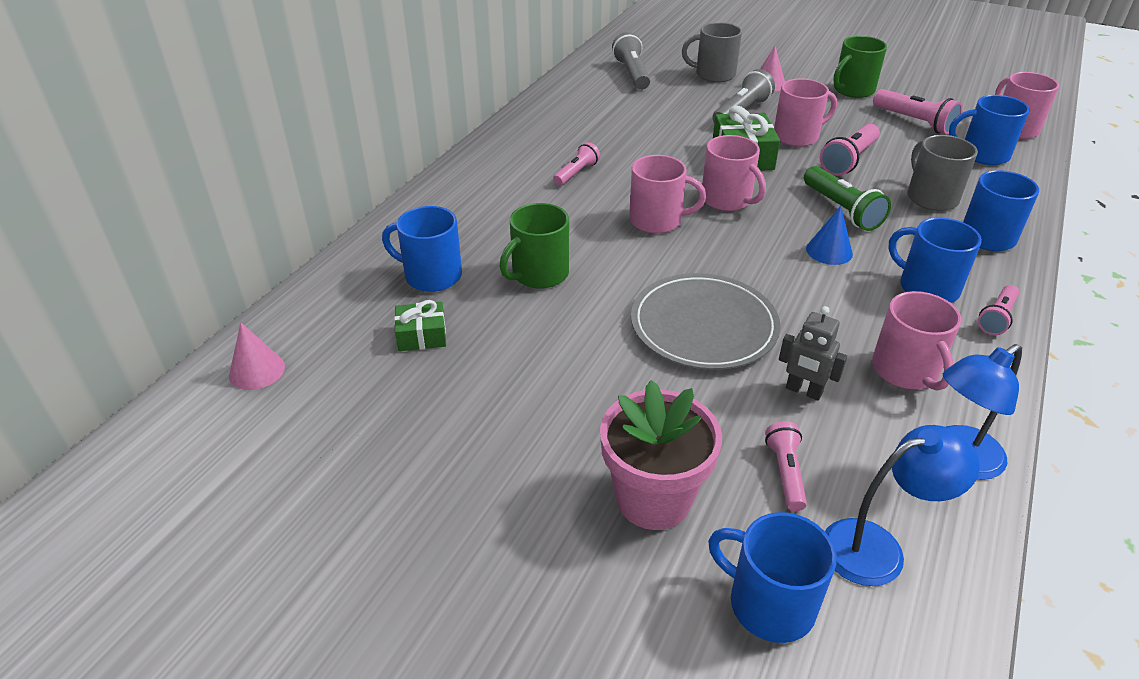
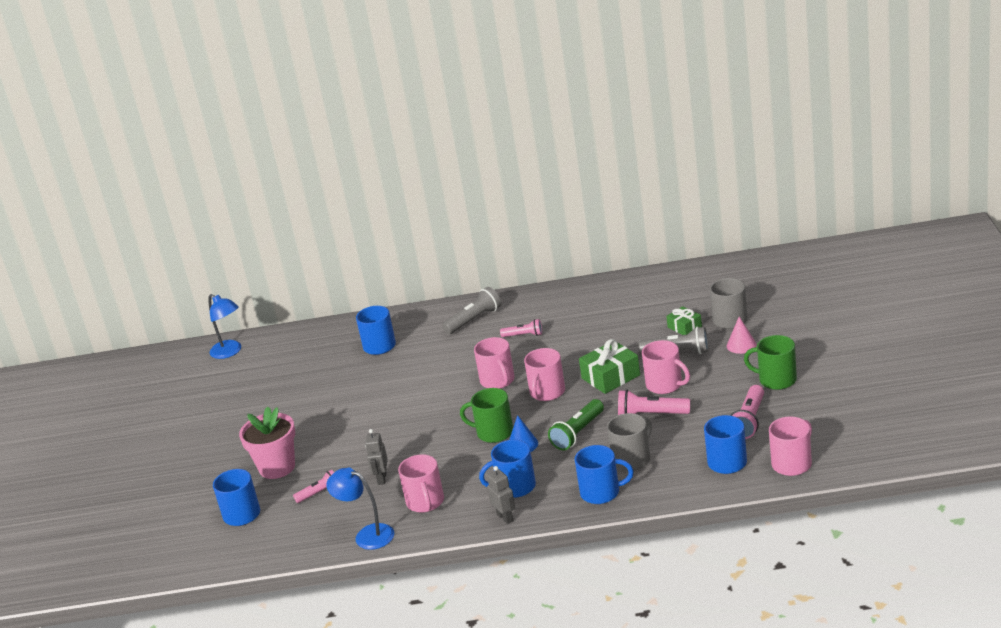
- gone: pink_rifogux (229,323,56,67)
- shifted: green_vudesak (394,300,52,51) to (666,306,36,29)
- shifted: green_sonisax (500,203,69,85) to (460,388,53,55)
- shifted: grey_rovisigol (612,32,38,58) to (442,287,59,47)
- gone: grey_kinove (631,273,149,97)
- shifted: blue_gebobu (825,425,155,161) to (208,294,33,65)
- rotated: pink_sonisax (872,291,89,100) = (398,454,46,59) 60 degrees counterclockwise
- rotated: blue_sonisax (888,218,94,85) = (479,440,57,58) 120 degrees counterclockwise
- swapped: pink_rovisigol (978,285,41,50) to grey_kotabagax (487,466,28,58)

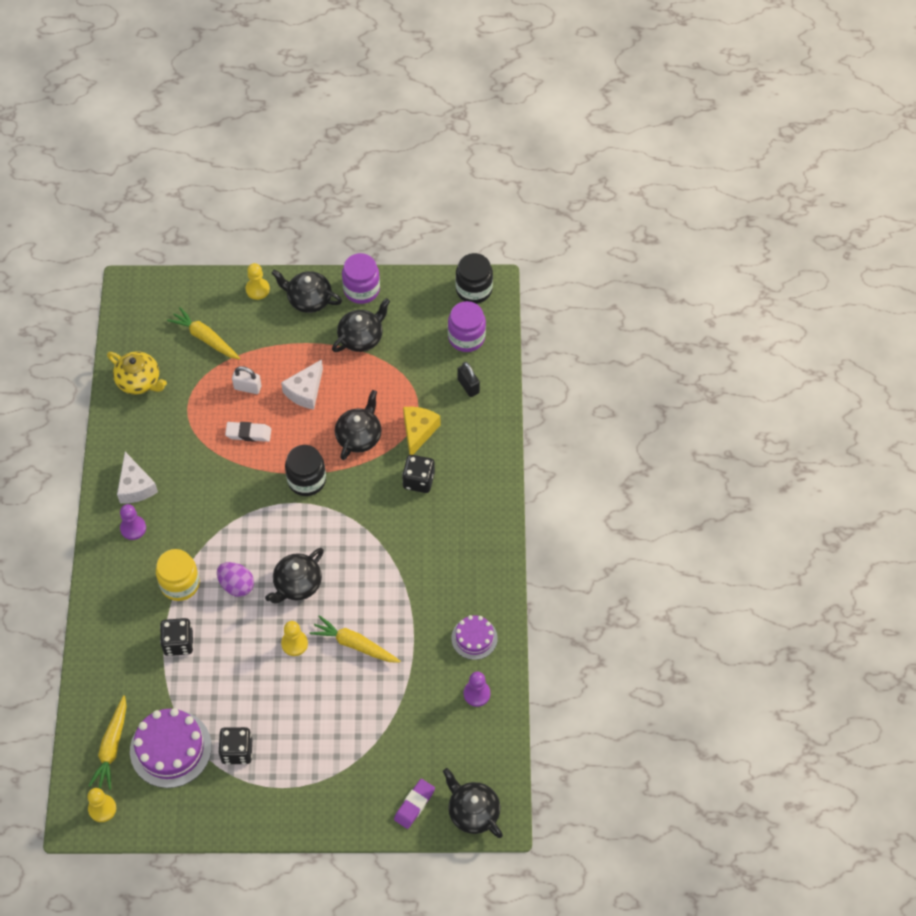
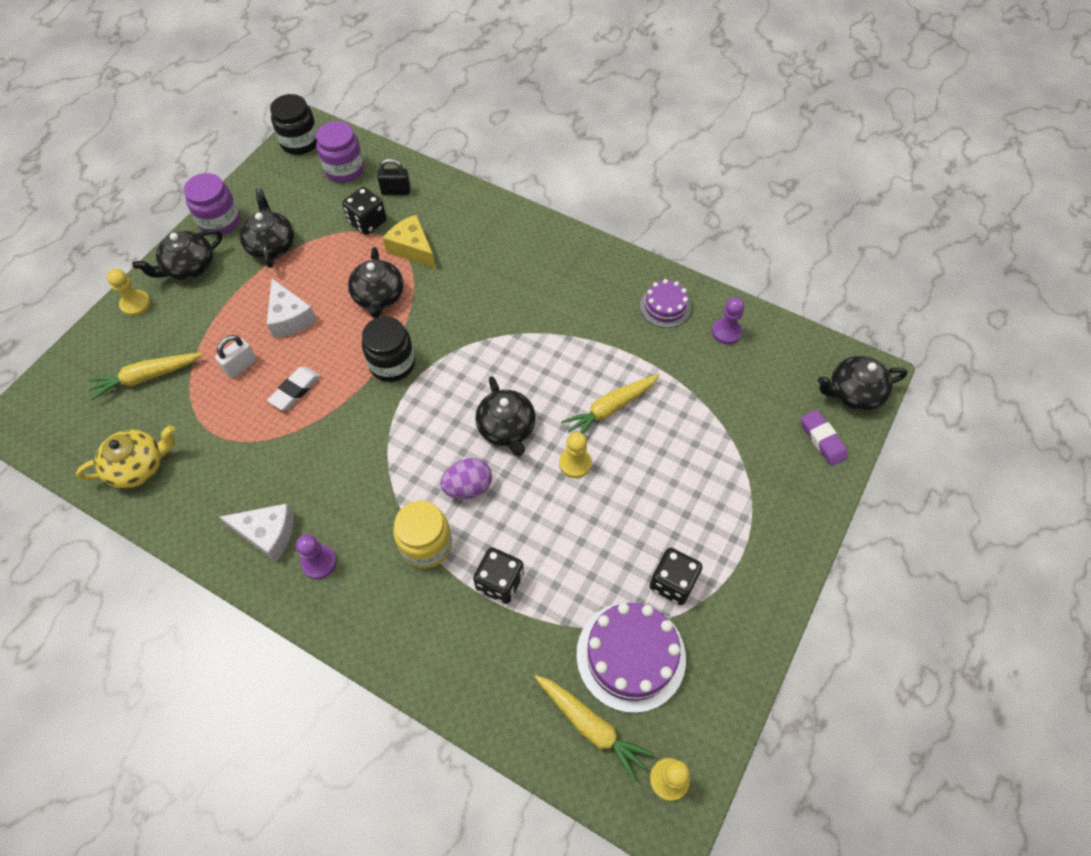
- rotated: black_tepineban (335,390,47,70) = (348,247,56,71) 150 degrees counterclockwise
- shifted: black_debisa (402,455,33,38) to (342,187,45,48)

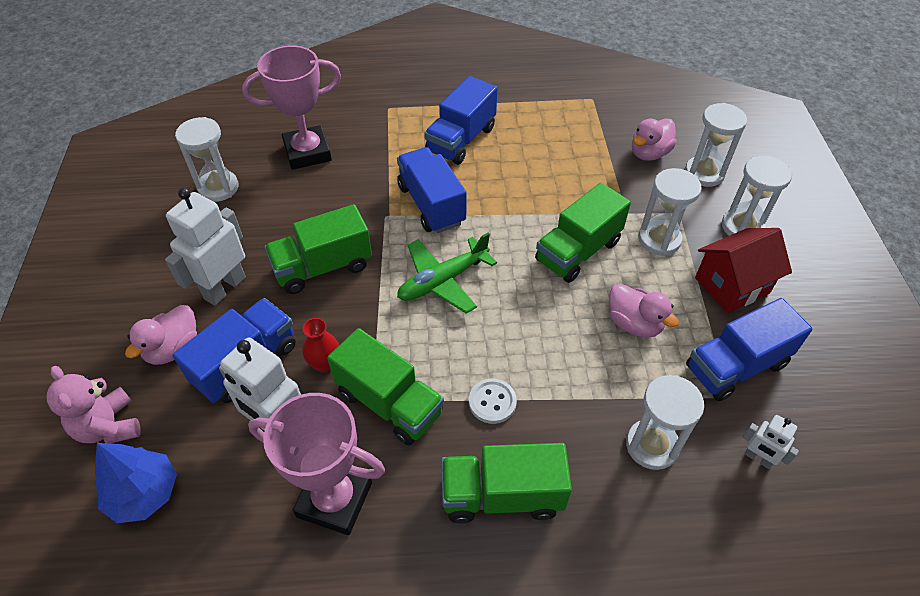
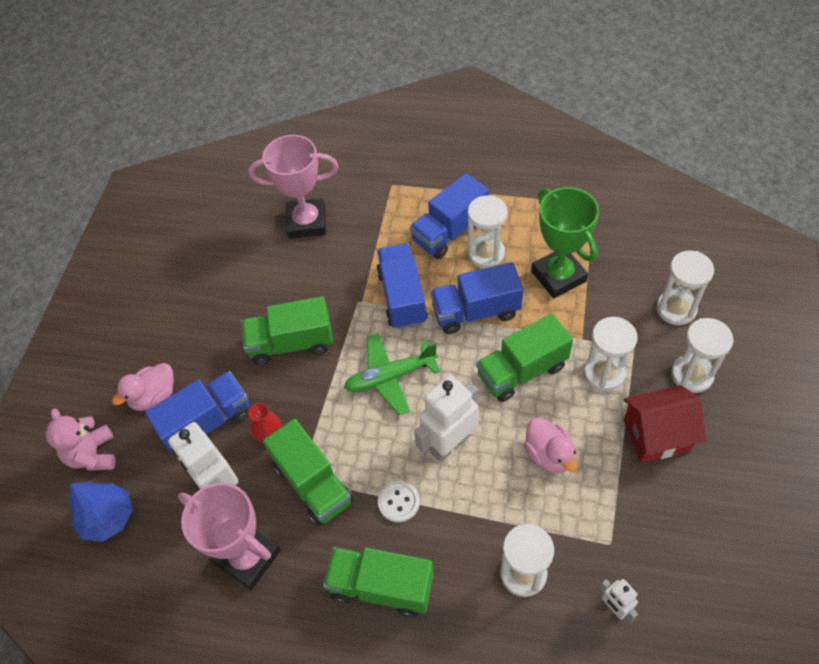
- shifted: white_kotabagax (165,188,81,118) to (414,375,64,87)
- shifted: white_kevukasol (175,117,64,85) to (468,195,39,73)
- gone: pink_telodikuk (632,118,45,43)
- shifted: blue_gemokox (686,298,127,103) to (431,262,92,72)
- new: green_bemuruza (531,187,68,111)

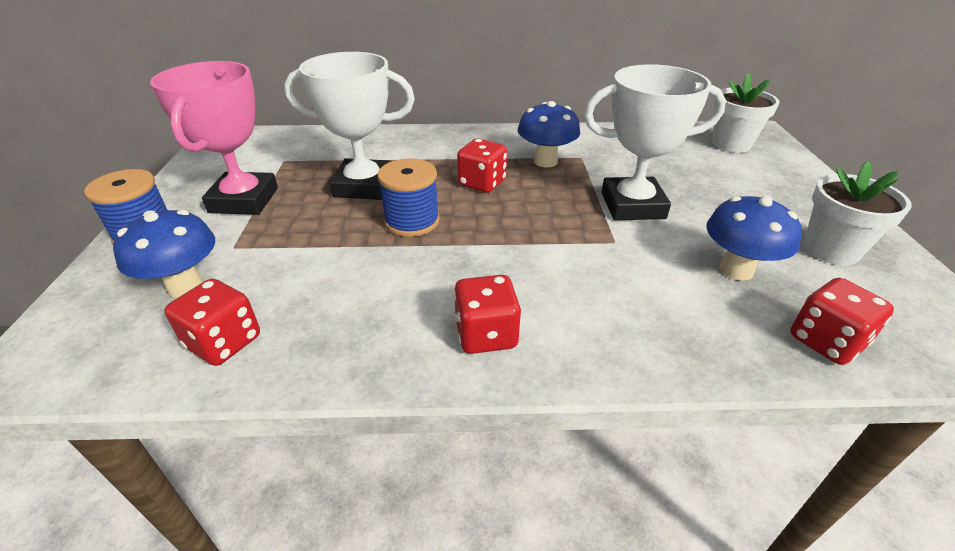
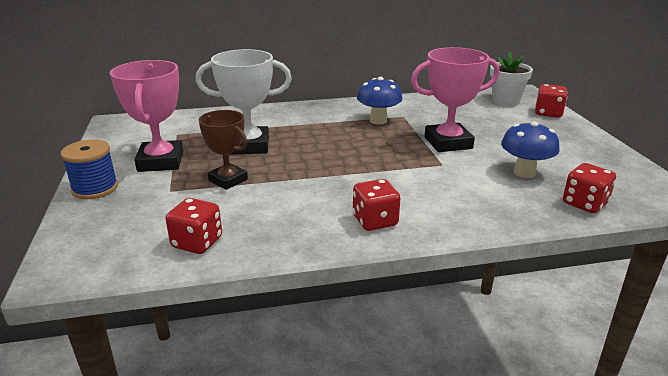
- gone: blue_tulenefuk (113,210,102,88)
- gone: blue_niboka (377,158,63,79)
- shifted: red_debisa (457,139,50,54) to (535,84,32,34)
- repainted: white_bemuruza (584,64,142,156) to pink_bemuruza (411,47,89,105)
- gone: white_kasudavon (804,161,108,104)
- new: brown_bemuruza (199,110,49,80)

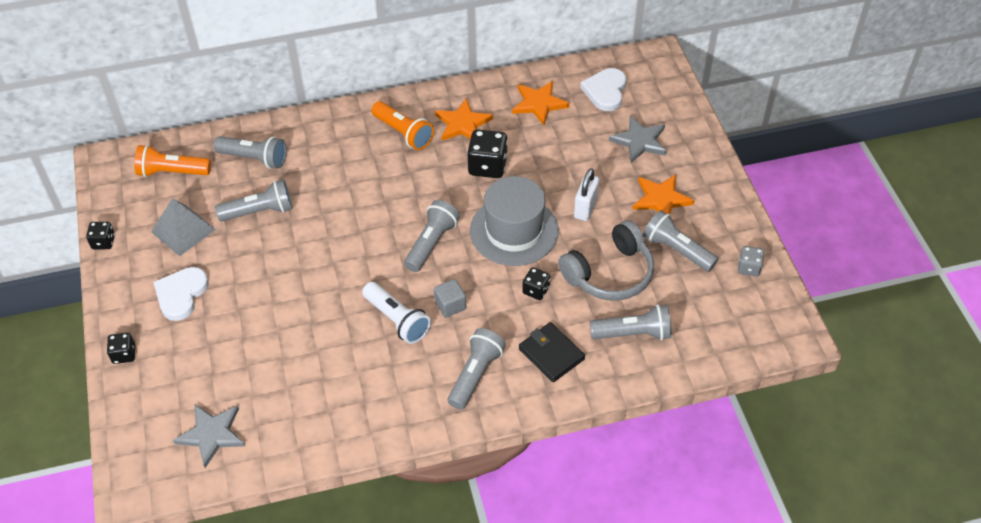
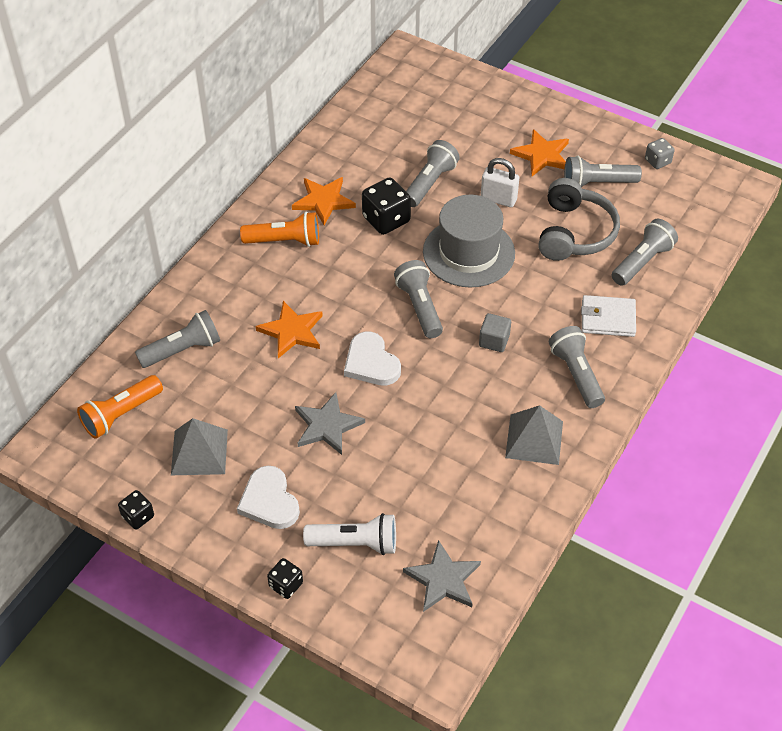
- shifted: grey_rovisigol (215,179,78,42) to (406,140,54,67)
- shifted: white_rovisigol (362,282,69,62) to (303,513,93,42)
- shifted: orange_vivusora (512,81,58,44) to (256,301,67,57)
- repainted: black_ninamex (519,322,66,60) to white_ninamex (581,295,55,42)
- gone: black_debisa (522,267,28,33)
- rotated: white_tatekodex (574,168,26,53) = (481,158,38,49) 45 degrees counterclockwise
- shifted: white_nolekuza (580,68,46,43) to (344,332,57,54)
- shifted: grey_vivusora (609,116,58,47) to (295,392,70,63)
- new: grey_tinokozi (505,405,58,60)

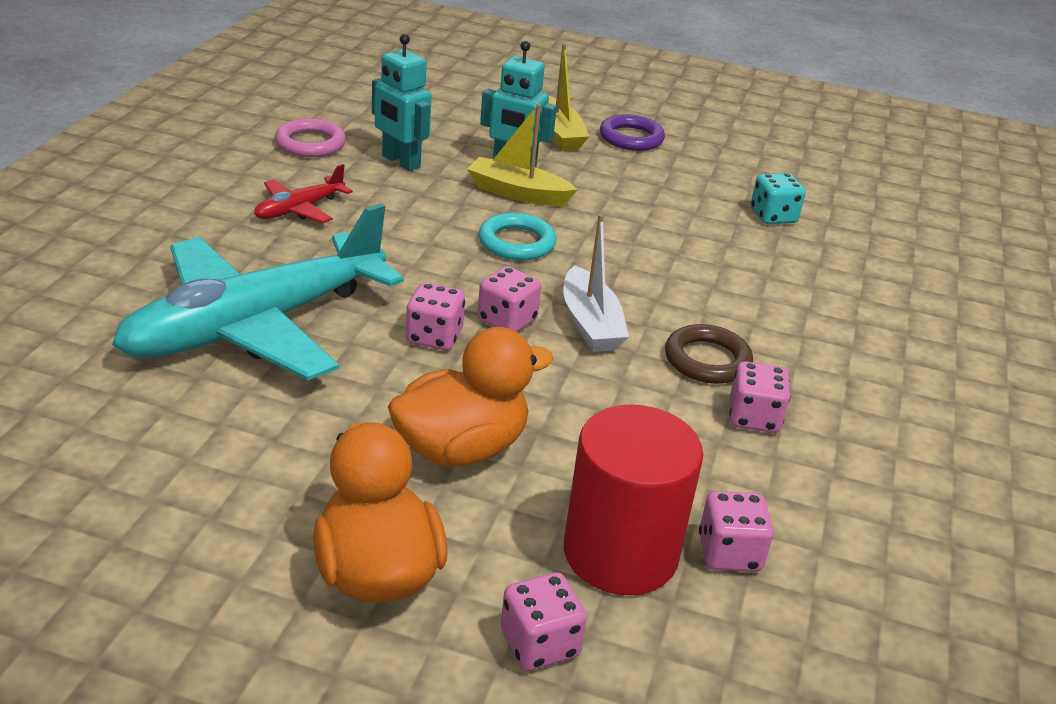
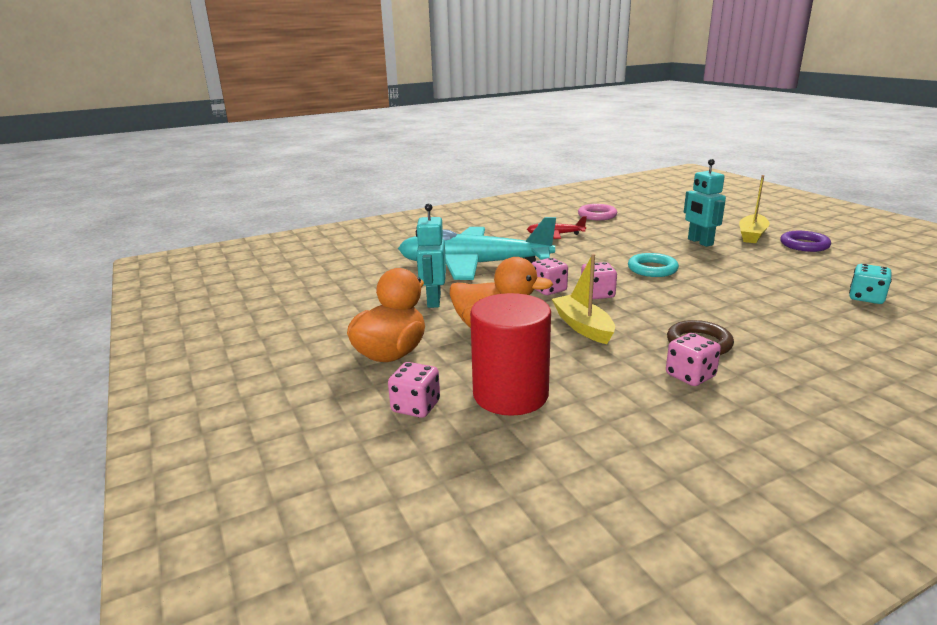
- shifted: turquoise_kotabagax (372,34,60,137) to (416,203,30,105)
- shifted: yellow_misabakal (467,104,111,102) to (552,254,63,90)
- gone: white_misabakal (563,214,66,138)
- gone: pink_debisa (699,491,75,81)

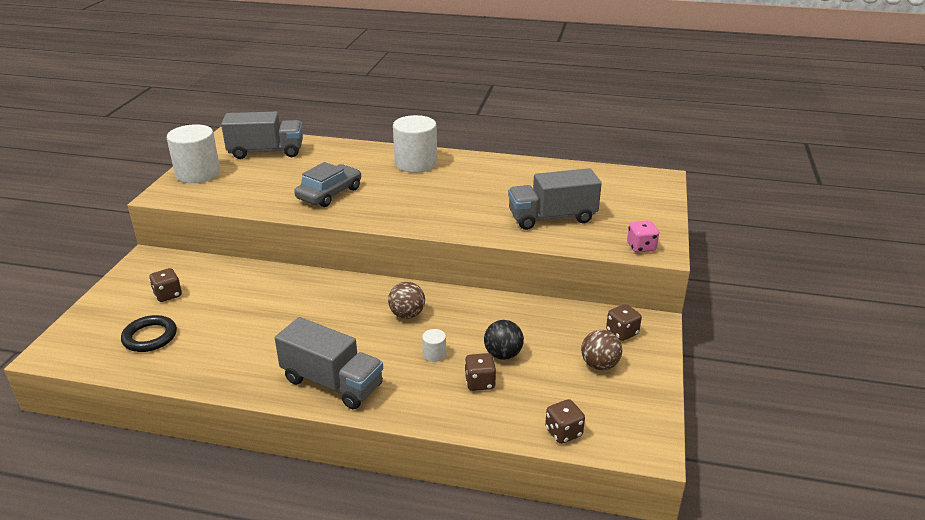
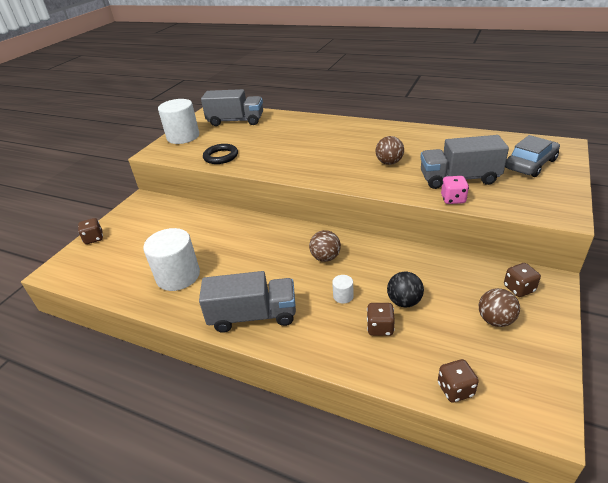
- shifted: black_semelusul (121,315,56,37) to (203,144,35,20)
- shifted: brown_debisa (149,268,33,34) to (78,218,25,26)
- rotated: grey_gemokox (275,317,108,92) = (199,271,97,62) 45 degrees counterclockwise
- shifted: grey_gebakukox (294,162,67,45) to (505,135,55,42)
- shifted: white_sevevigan (393,115,44,58) to (143,228,57,63)
- shifted: pink_debisa (627,220,32,33) to (441,176,28,28)
- new: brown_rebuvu (376,136,28,29)

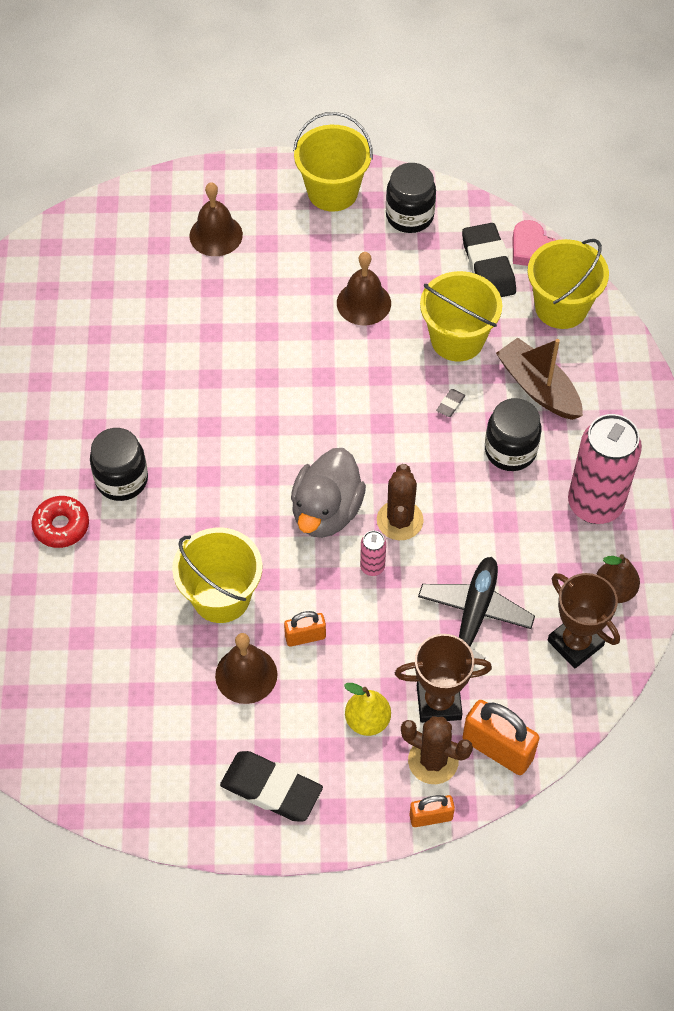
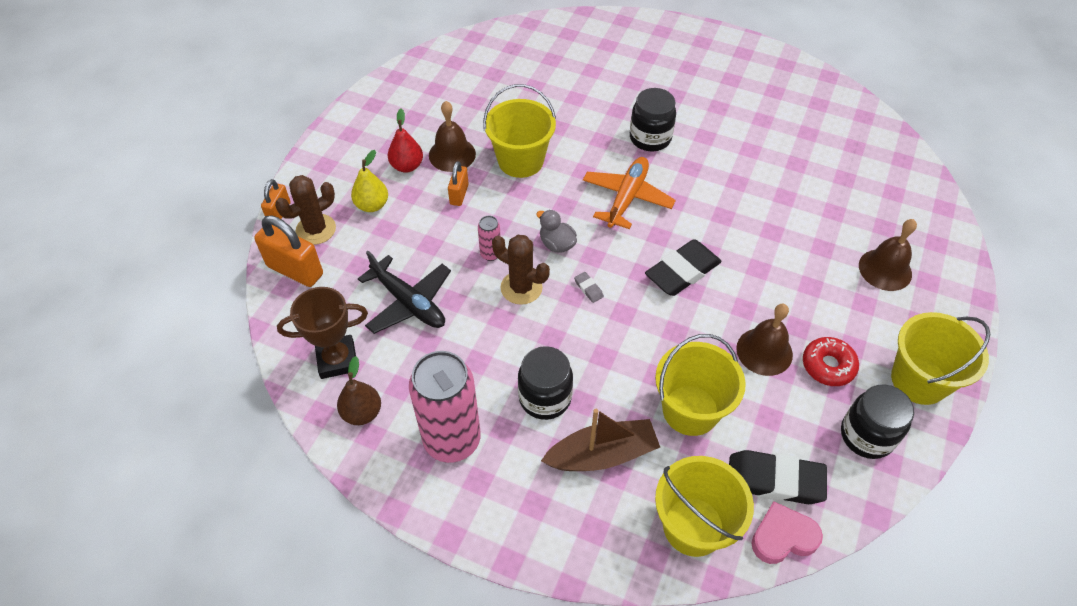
- shifted: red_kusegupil (31,496,58,52) to (803,337,56,49)
- shifted: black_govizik (220,751,103,70) to (645,239,77,57)
- scaled: grey_telodikuk (291,448,75,90) = (536,210,41,43) x0.53
- gone: brown_bemuruza (395,634,97,89)
- shifted: grey_govizik (436,389,29,28) to (574,272,30,31)
- rotated: orange_tatekodex (462,700,78,75) = (254,215,69,72) 60 degrees clockwise
- new: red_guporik (388,109,35,64)
- new: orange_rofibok (583,157,93,72)

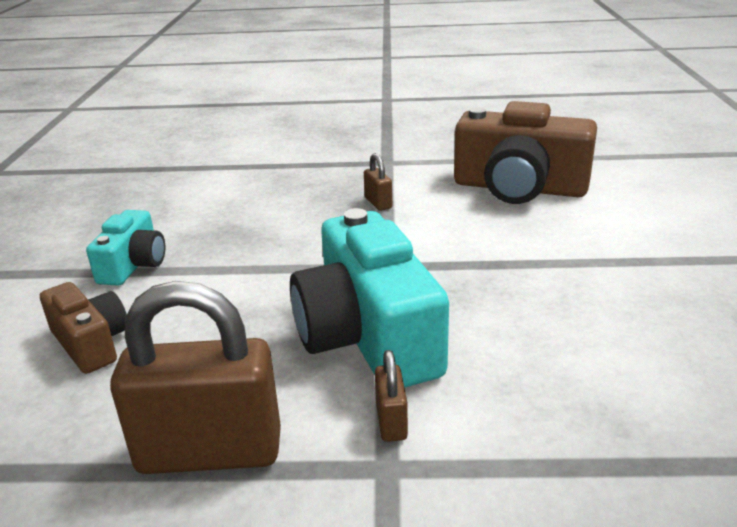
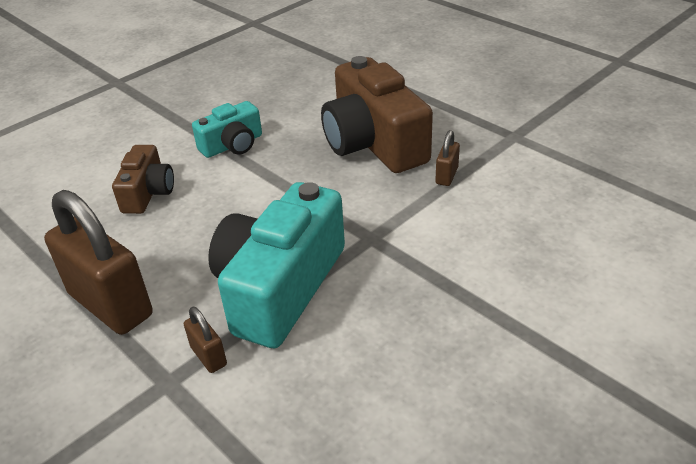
- rotated: brown_tatekodex (375,350,33,92) = (184,307,43,66) 75 degrees counterclockwise
- shifted: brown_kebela (454,101,143,103) to (321,56,112,117)

